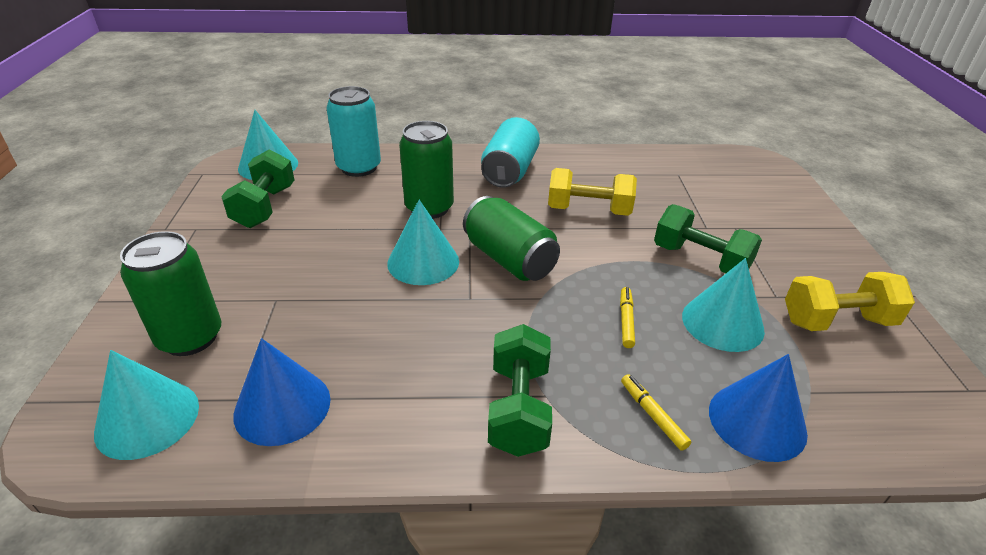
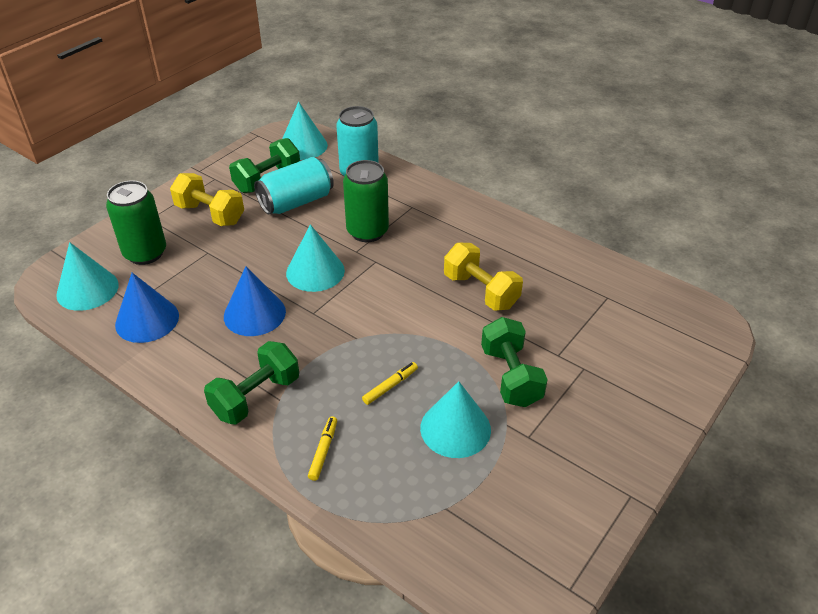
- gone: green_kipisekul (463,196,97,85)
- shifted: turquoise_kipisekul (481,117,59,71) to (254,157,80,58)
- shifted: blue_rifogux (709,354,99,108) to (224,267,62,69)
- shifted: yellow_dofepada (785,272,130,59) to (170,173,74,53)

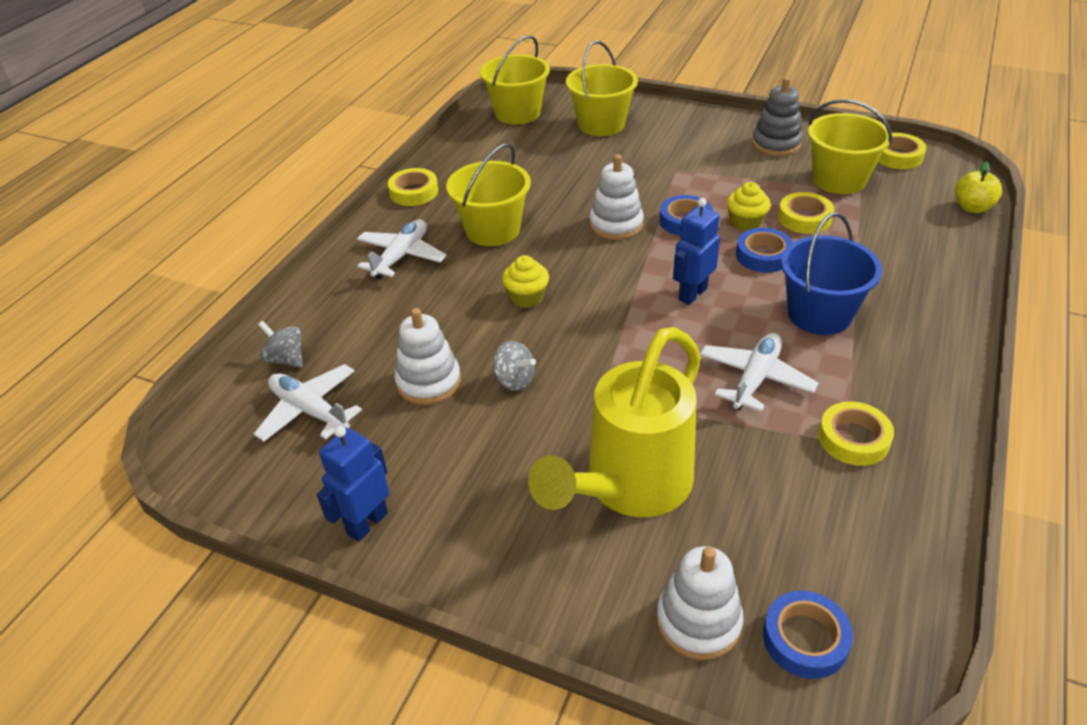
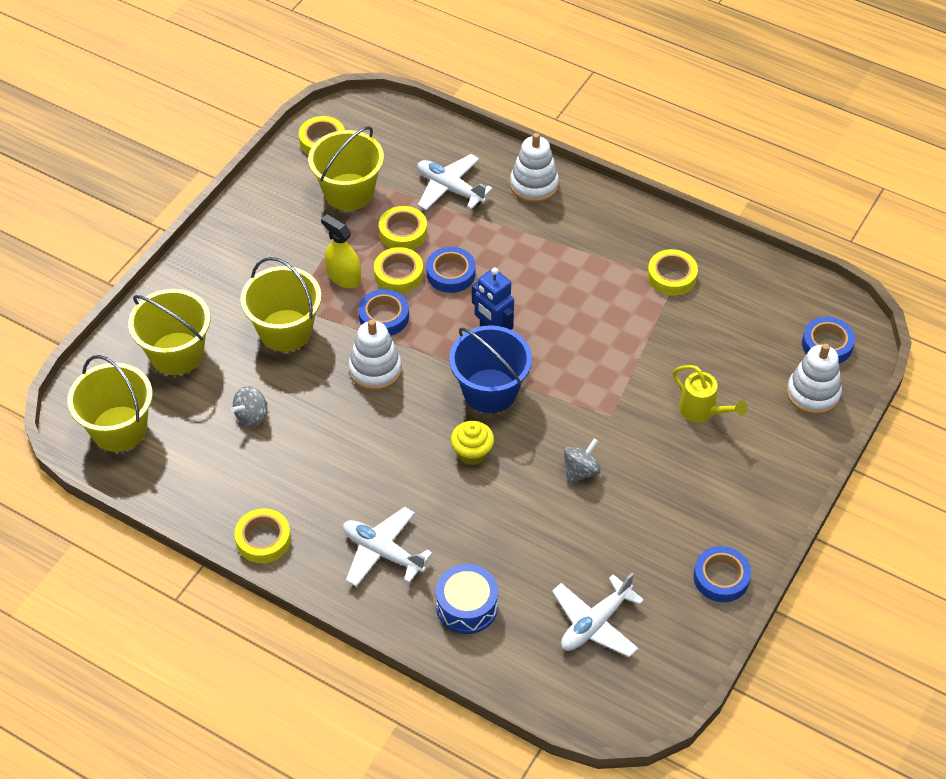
- shifted: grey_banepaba (258,321,45,47) to (231,386,37,41)
- swapped: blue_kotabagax (317,426,72,116) to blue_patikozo (693,546,58,56)
- shifted: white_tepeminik (394,308,67,97) to (510,133,49,70)
- shifted: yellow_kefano (446,143,85,103) to (240,257,82,95)
- scaled: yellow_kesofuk (528,327,173,190) = (673,365,75,57) x0.46
- shifted: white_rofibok (700,333,119,79) to (418,154,75,56)
- swapped: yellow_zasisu (727,182,44,49) to yellow_patikozo (374,247,49,46)
- gone: grey_tepeminik (752,77,51,79)
- shifted: blue_kefano (781,212,101,123) to (449,325,83,88)
- gone: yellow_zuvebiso (955,162,47,51)
- new: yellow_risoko (321,214,40,74)
- new: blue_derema (436,564,62,70)

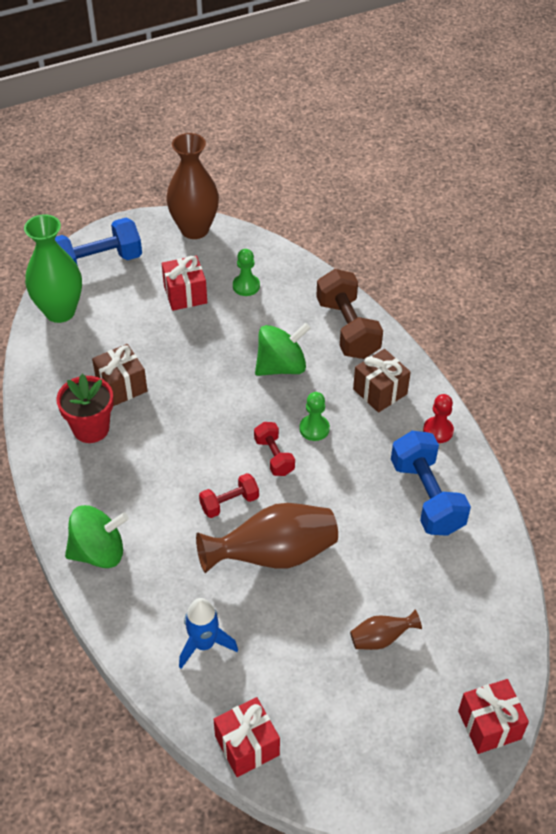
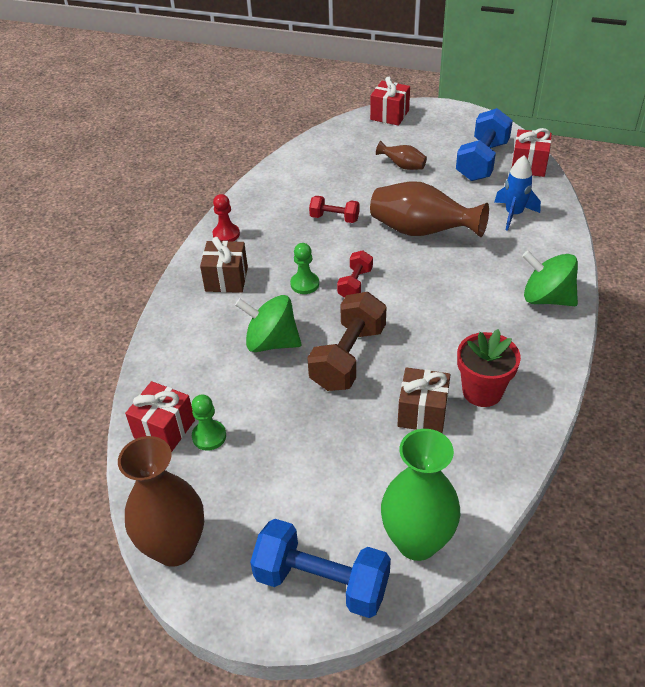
- shifted: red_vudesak (162,256,45,55) to (125,381,70,71)
- shifted: red_dofepada (199,473,60,45) to (309,196,50,27)
- shifted: brown_dofepada (316,269,67,90) to (307,292,79,99)
- shifted: blue_dofepada (391,431,80,105) to (456,108,57,73)

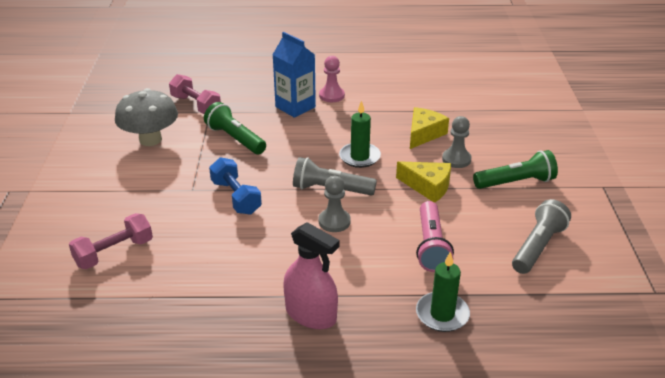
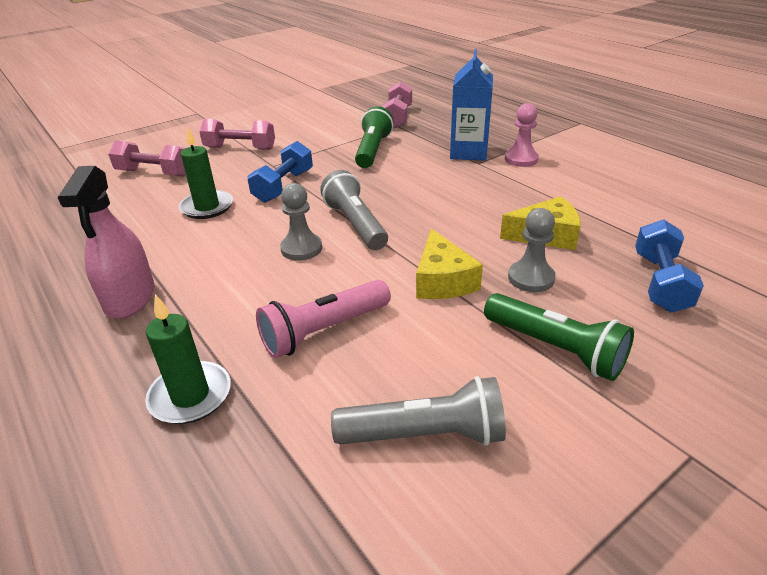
- gone: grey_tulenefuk (115,88,63,58)
- shifted: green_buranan (339,100,42,68) to (179,127,54,92)
- new: pink_dofepada (199,119,76,31)
- new: blue_dofepada (635,219,69,94)

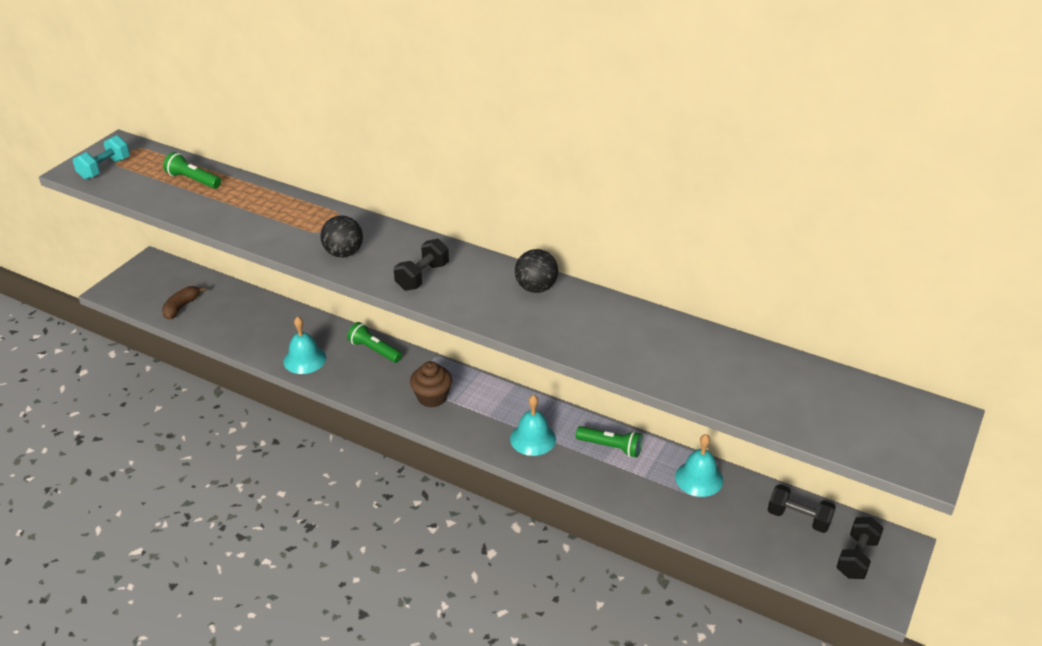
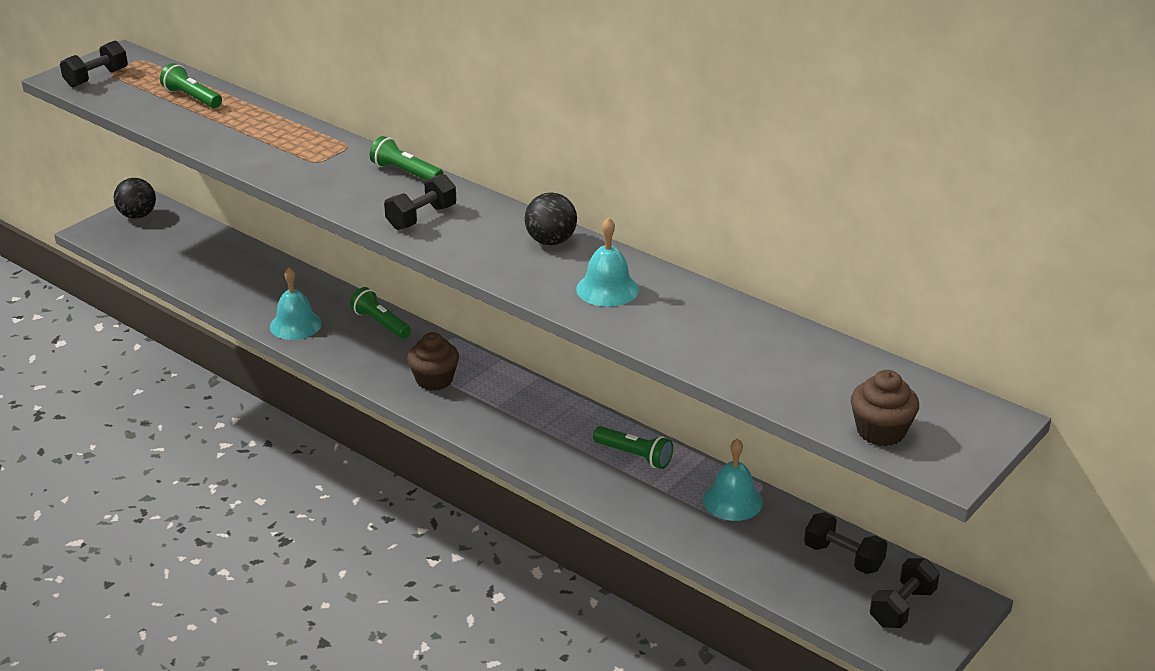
- repainted: turquoise_dofepada (73,135,57,45) to black_dofepada (60,41,68,46)
- gone: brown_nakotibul (162,286,44,33)
- shifted: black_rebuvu (320,215,43,43) to (114,178,42,41)
- shifted: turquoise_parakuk (510,394,46,62) to (576,217,63,90)
- new: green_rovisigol (370,136,73,44)
- new: brown_zasisu (851,370,68,76)

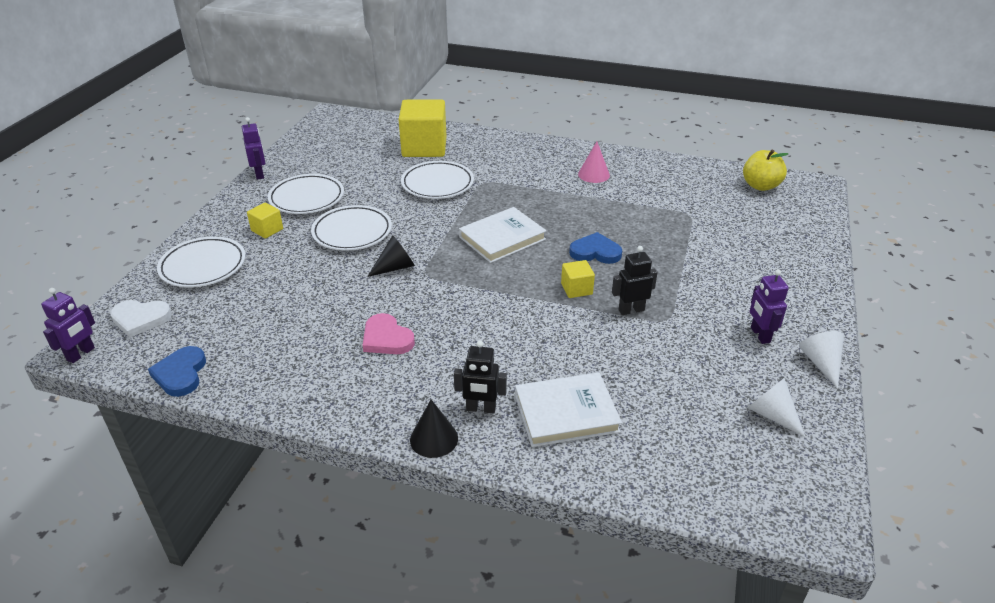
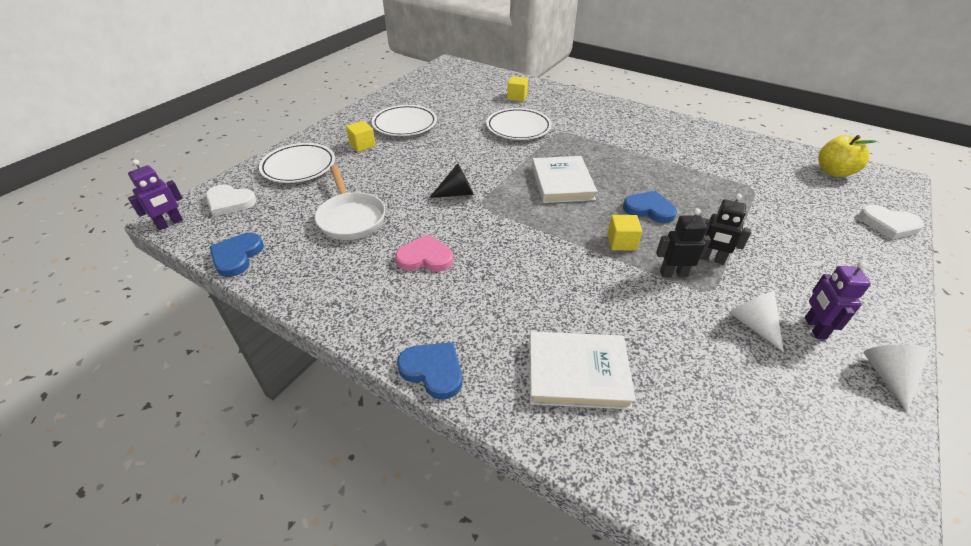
- gone: purple_kotabagax (242,117,23,63)
- gone: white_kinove (311,205,81,46)
- rotated: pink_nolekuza (362,313,53,41) = (395,234,59,38) 120 degrees clockwise
- scaled: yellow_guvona (399,99,48,58) = (507,76,21,25) x0.47
- swapped: black_rifogux (410,399,48,59) to blue_nolekuza (397,342,65,57)
- shifted: black_kotabagax (454,341,53,72) to (700,194,51,71)
- rotated: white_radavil (459,207,88,56) = (532,156,65,47) 75 degrees counterclockwise
- gone: pink_rifogux (578,141,32,42)
- shifted: white_rifogux (748,378,57,59) to (729,291,55,61)
- new: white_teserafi (315,165,70,75)
- new: white_nolekuza (859,205,65,34)

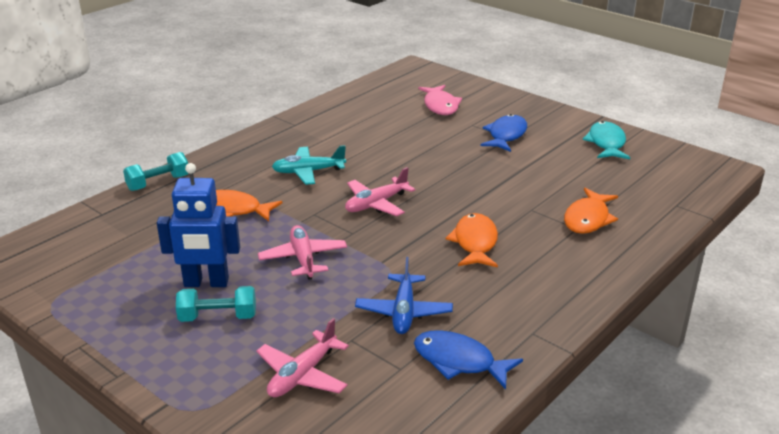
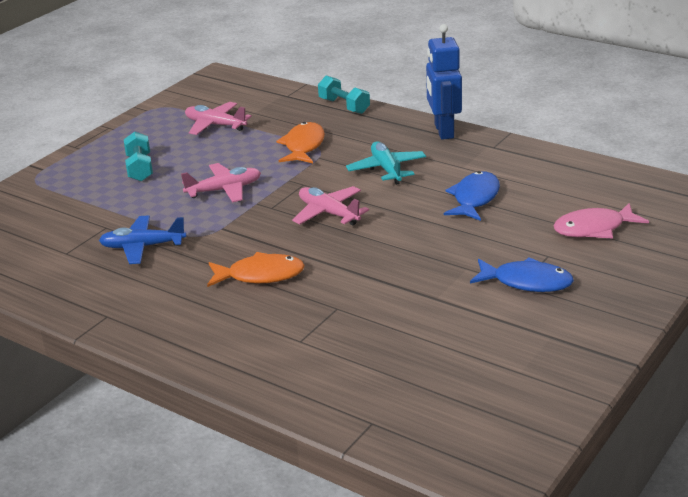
- shifted: blue_kotabagax (157,163,83,124) to (426,24,36,116)
- shifted: pink_rofibok (256,318,93,79) to (185,102,67,33)
- shifted: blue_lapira (414,330,109,59) to (444,171,56,50)
- gone: orange_lapira (564,188,54,46)
- gone: turquoise_lapira (583,121,47,38)

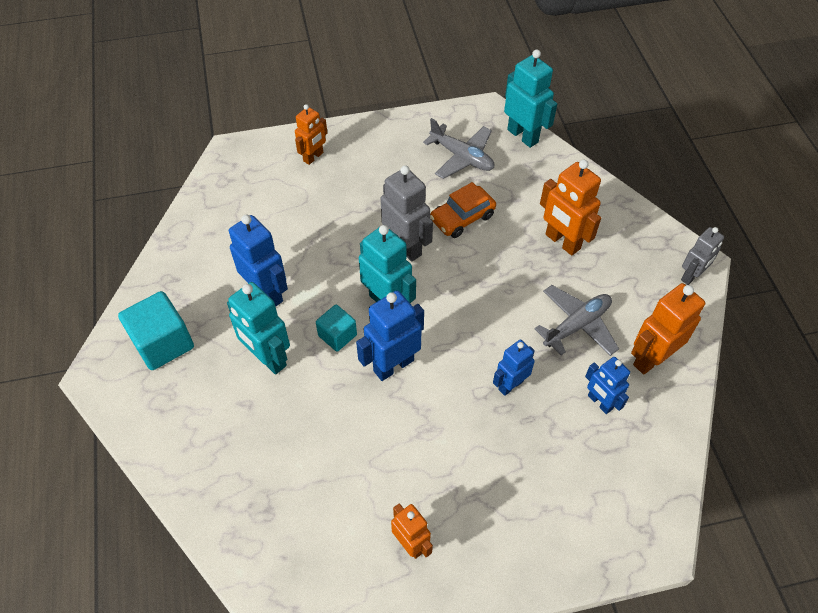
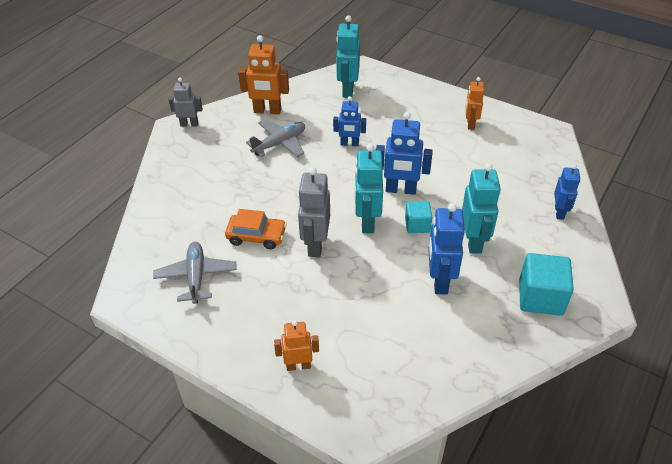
- shifted: turquoise_kotabagax (504,49,53,99) to (336,15,24,83)
- rotated: grey_rofibok (534,285,85,71) = (246,119,59,38) 135 degrees clockwise
- gone: orange_kotabagax (540,160,61,96)
- shifted: blue_kotabagax (585,357,45,57) to (554,164,26,56)

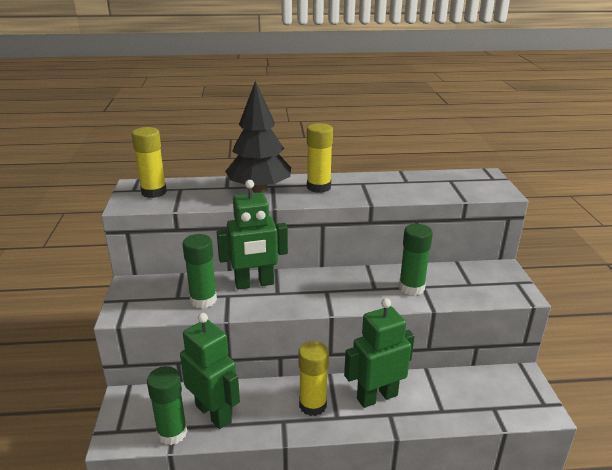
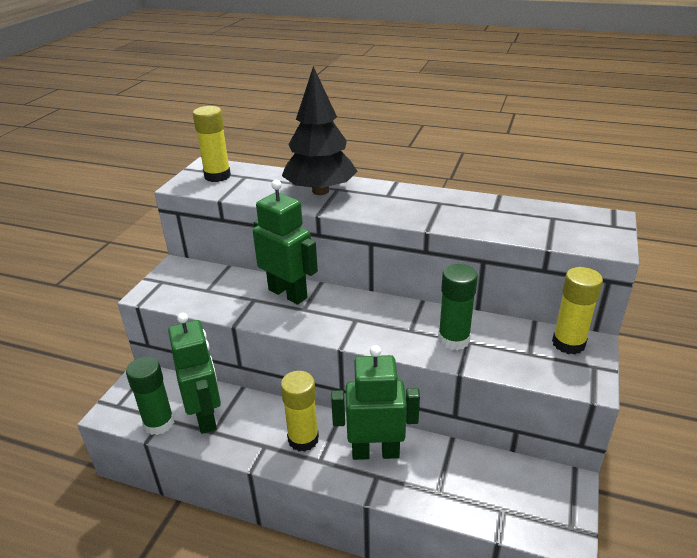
- gone: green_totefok (183,234,34,74)
- rotated: green_kotabagax (217,180,71,110) = (253,180,65,125) 150 degrees counterclockwise
- shifted: yellow_totefok (307,123,26,70) to (552,267,51,88)

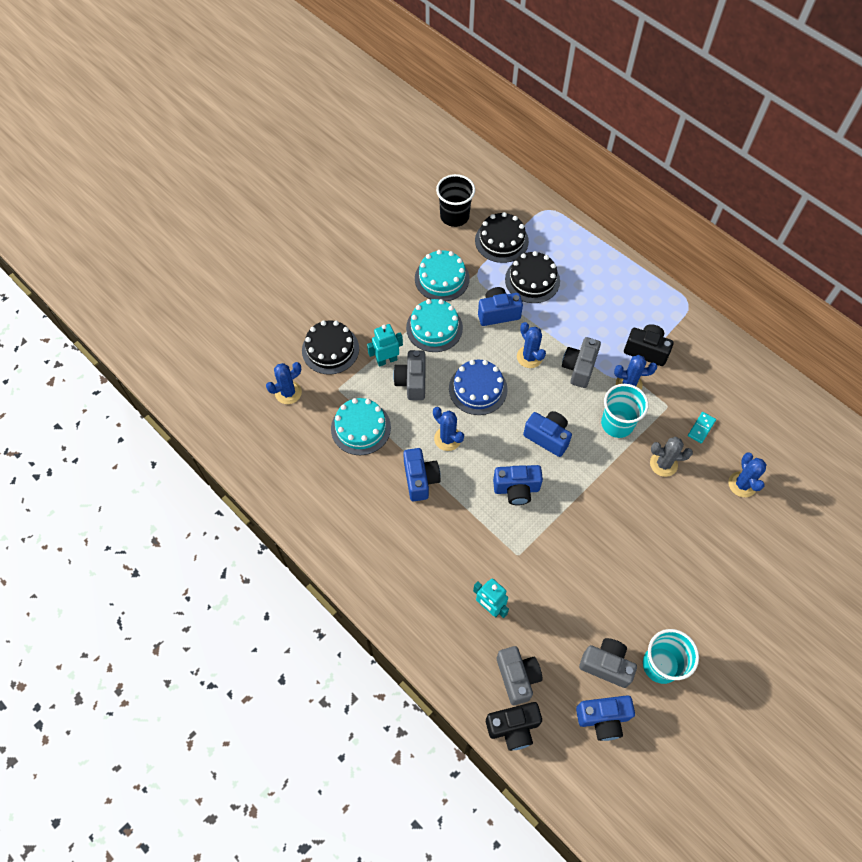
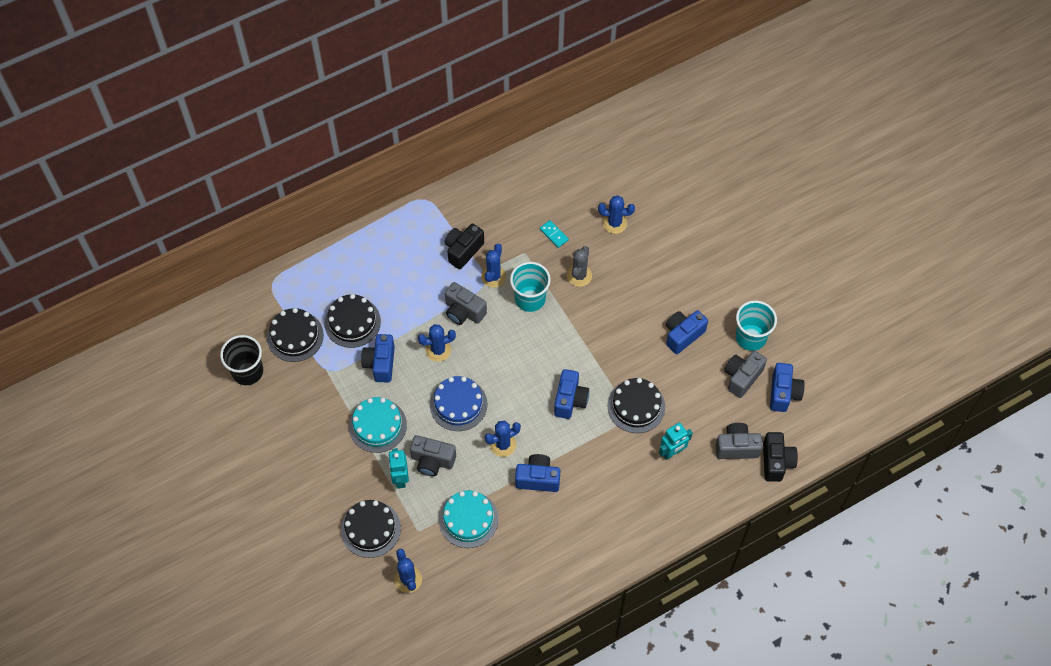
- gone: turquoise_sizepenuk (415,250,55,51)
- shifted: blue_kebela (523,411,49,46) to (666,310,42,44)
- new: black_sizepenuk (608,378,57,55)

